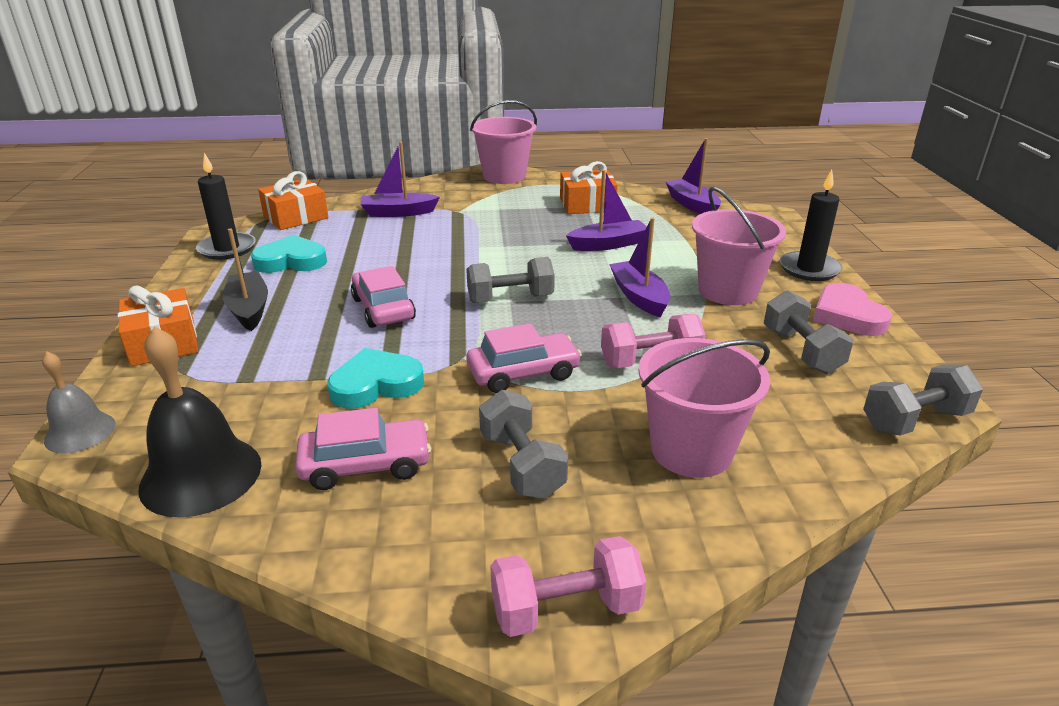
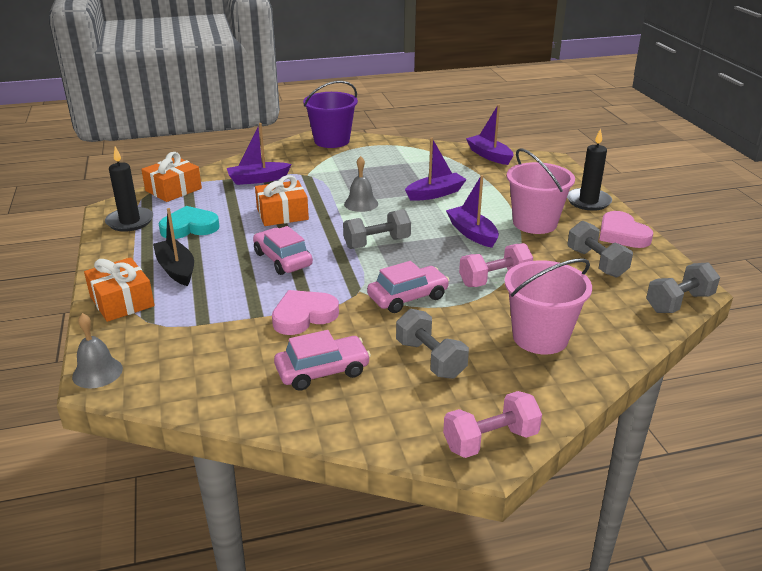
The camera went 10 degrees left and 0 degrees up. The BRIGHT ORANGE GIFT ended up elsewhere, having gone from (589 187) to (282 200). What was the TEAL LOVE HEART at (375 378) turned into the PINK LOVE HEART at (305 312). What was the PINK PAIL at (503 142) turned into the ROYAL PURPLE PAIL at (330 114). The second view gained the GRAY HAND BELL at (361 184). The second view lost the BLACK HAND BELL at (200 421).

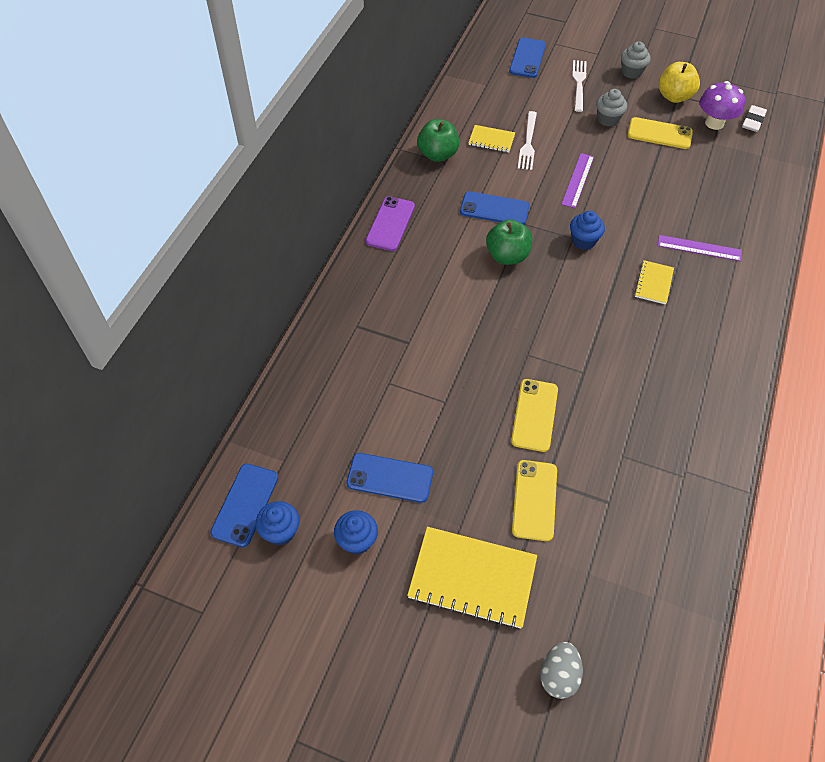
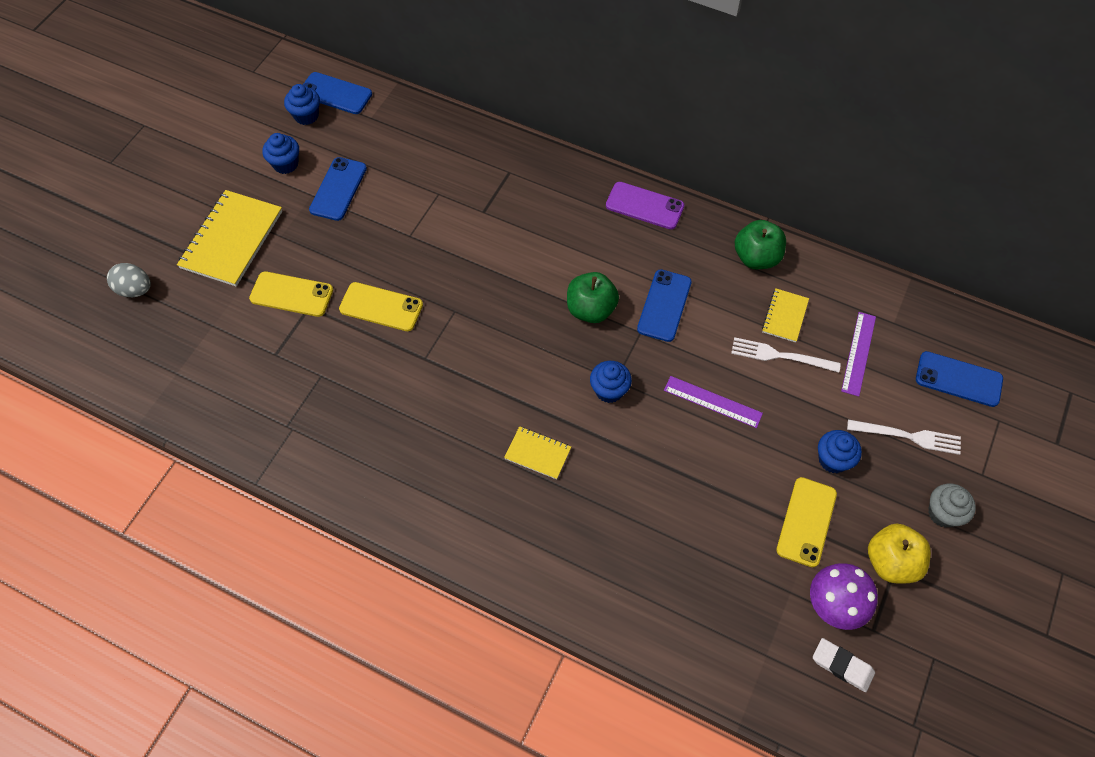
The camera went 95 degrees right and 5 degrees up. What was the GRAY CUPCAKE at (611 108) turned into the COBALT CUPCAKE at (840 451). The ROYAL PURPLE MEASURING STICK ended up elsewhere, having gone from (700 248) to (858 354).

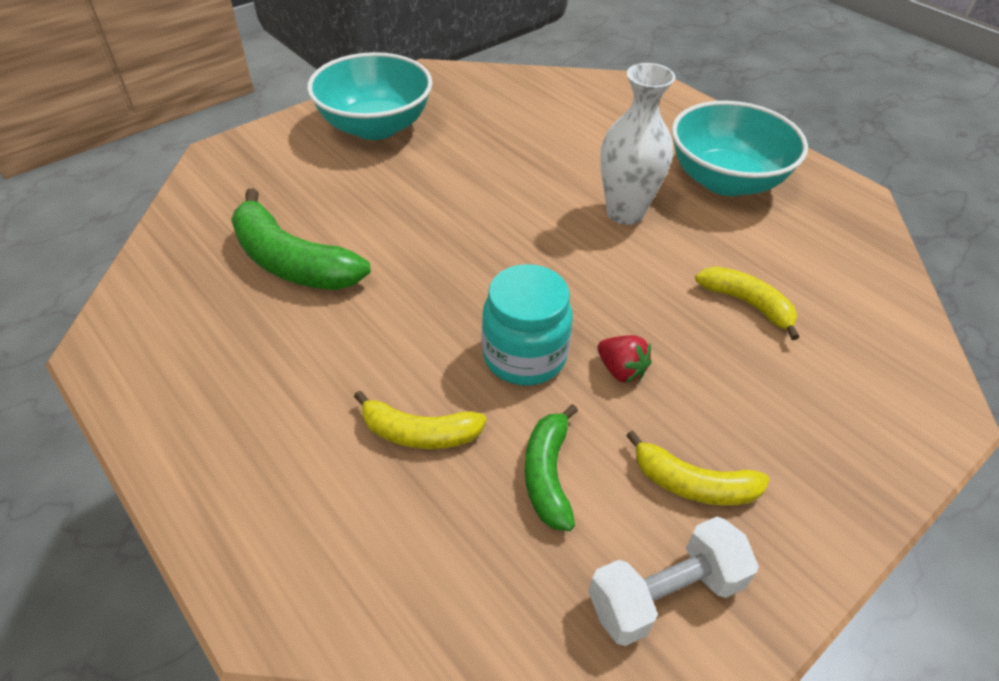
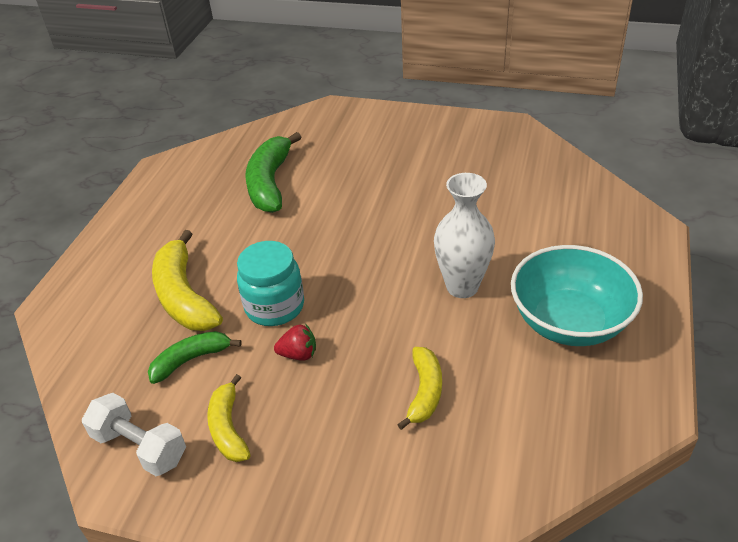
The camera went 60 degrees right and 5 degrees down. The size of the YELLOW BANANA FRUIT at (420 419) changed by a factor of 1.66. The RED BERRY at (624 359) ended up facing another way, 105 degrees counterclockwise from before. The second view lost the TEAL SERVING BOWL at (369 96).

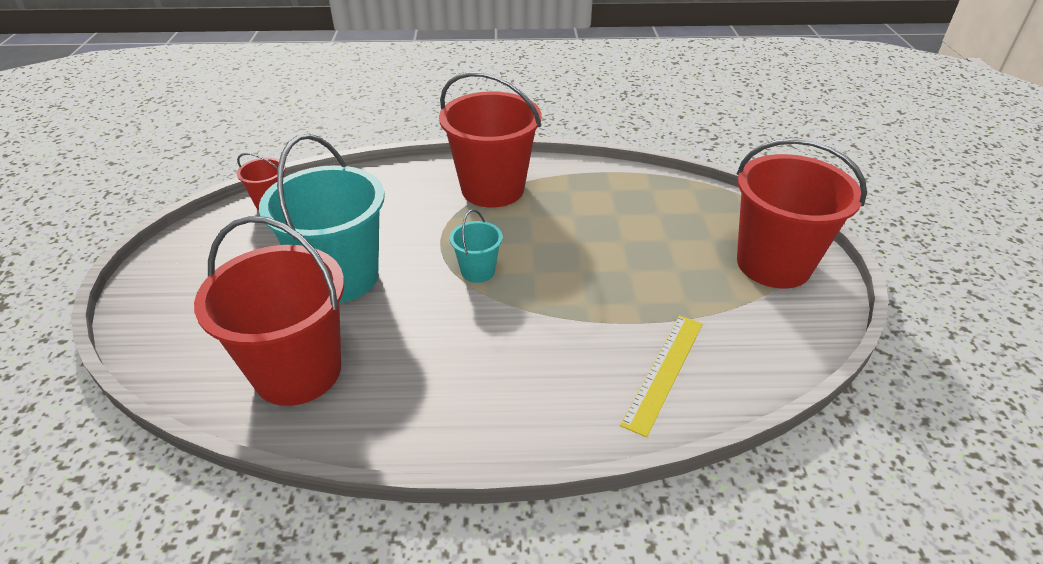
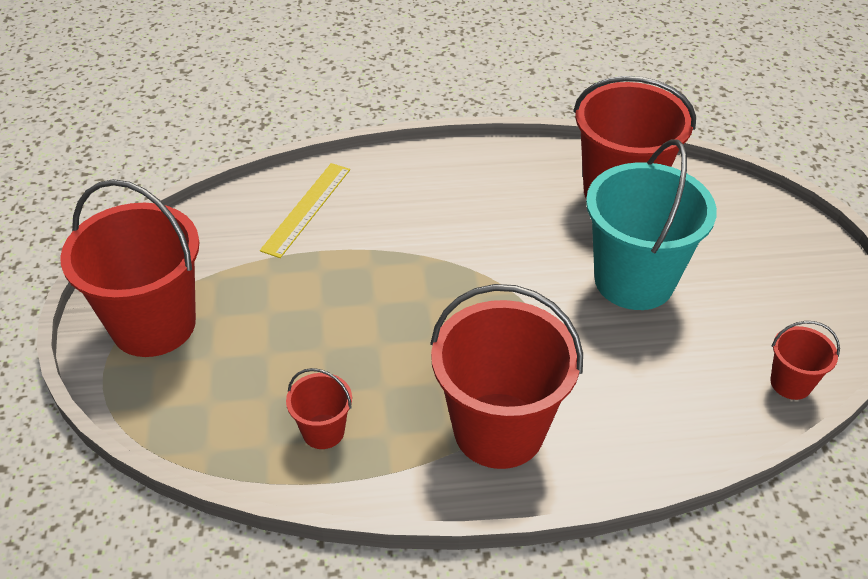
The camera went 175 degrees right and 5 degrees up. The second view gained the RED PAIL at (319 408). The second view lost the TEAL PAIL at (476 246).

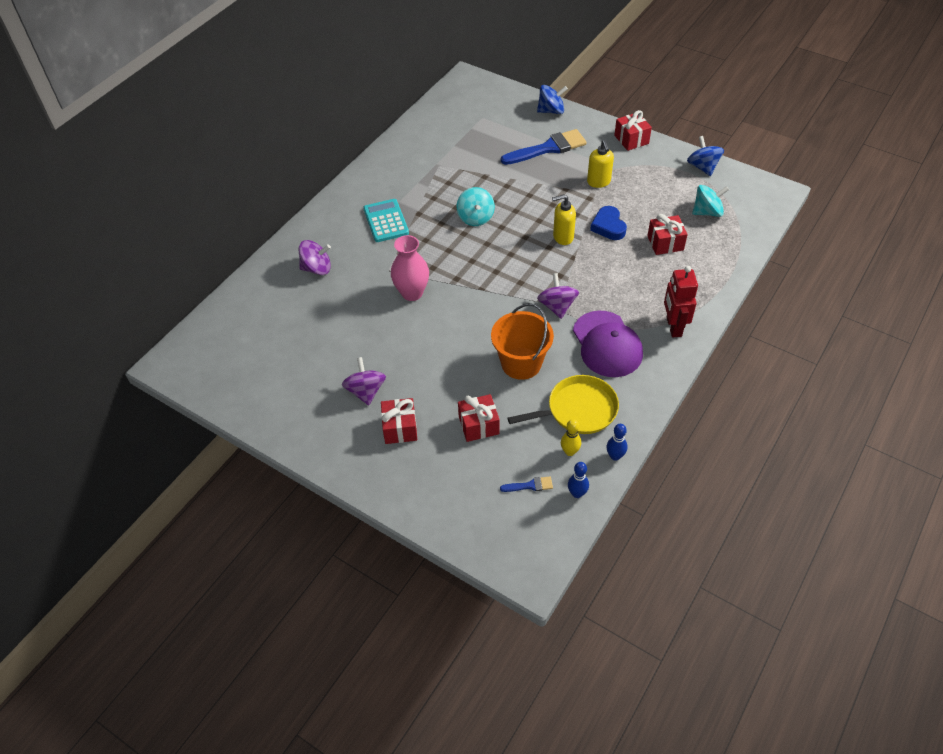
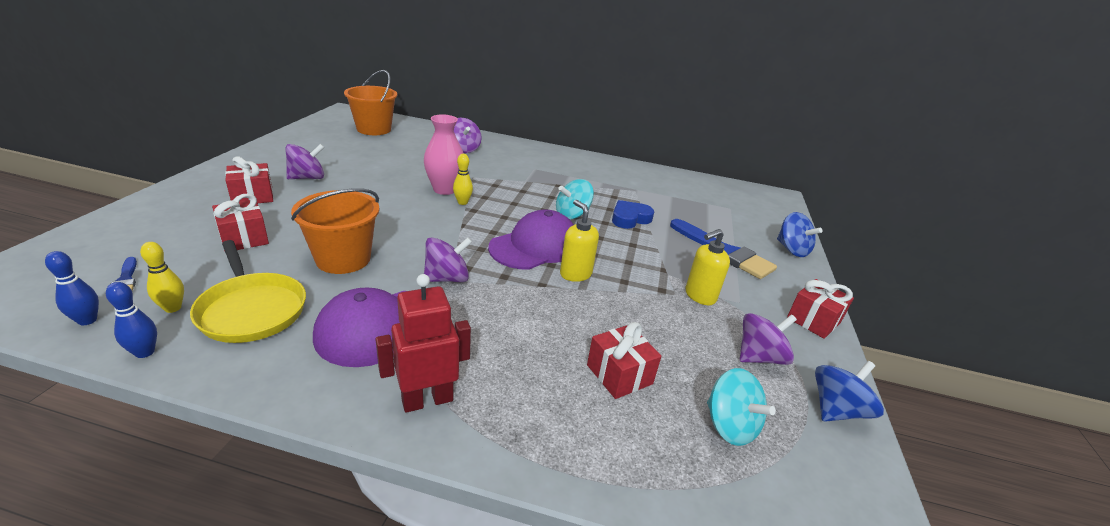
The camera went 65 degrees right and 20 degrees down. The second view gained the BRIGHT ORANGE PAIL at (370 102). The second view gained the YELLOW BOWLING PIN at (463 179). The second view gained the ROYAL PURPLE PEAKED CAP at (531 239). The COBALT LOVE HEART ended up elsewhere, having gone from (608 223) to (633 214). The second view gained the ROYAL PURPLE TOY TOP at (768 339). The second view lost the TEAL ADDING MACHINE at (386 220).

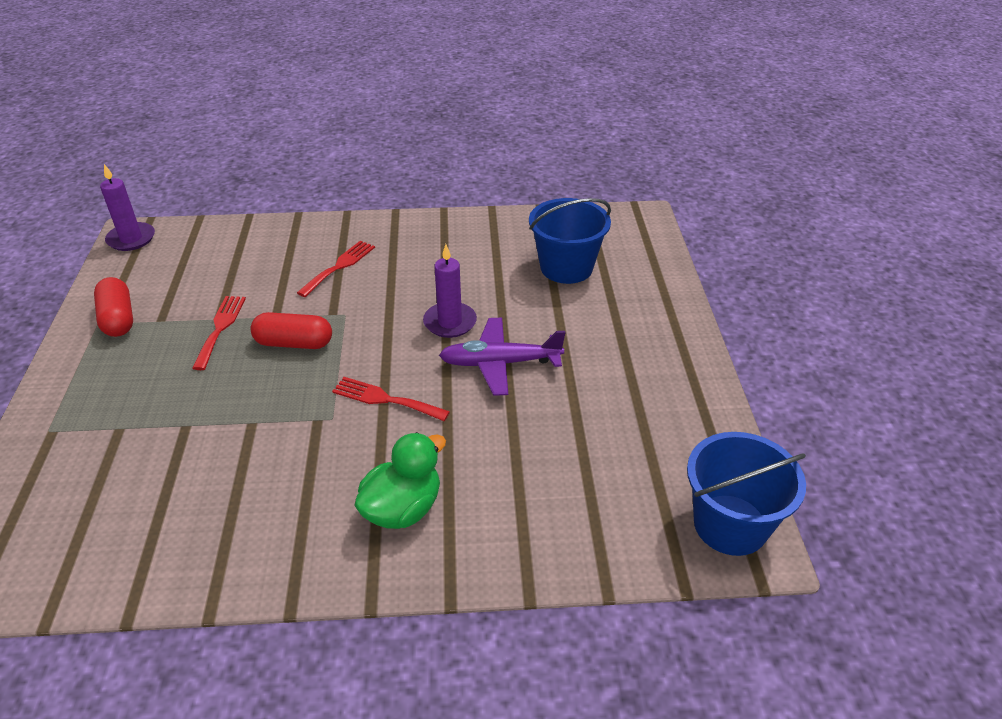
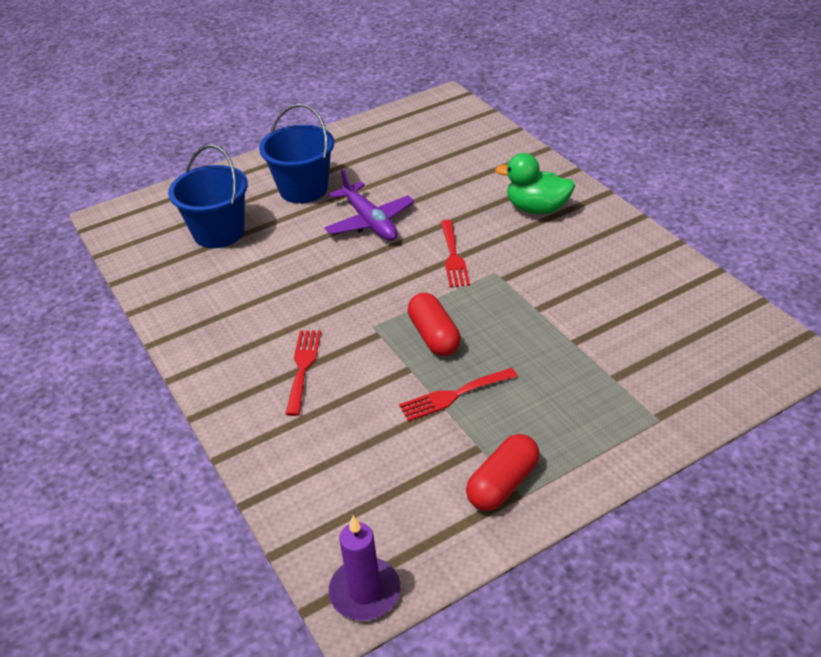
The camera went 115 degrees left and 0 degrees up. The COBALT PAIL ended up elsewhere, having gone from (746 494) to (296 153). The RED DINNER FORK at (336 269) ended up facing another way, 90 degrees clockwise from before. The second view lost the ROYAL PURPLE WAX CANDLE at (450 291).

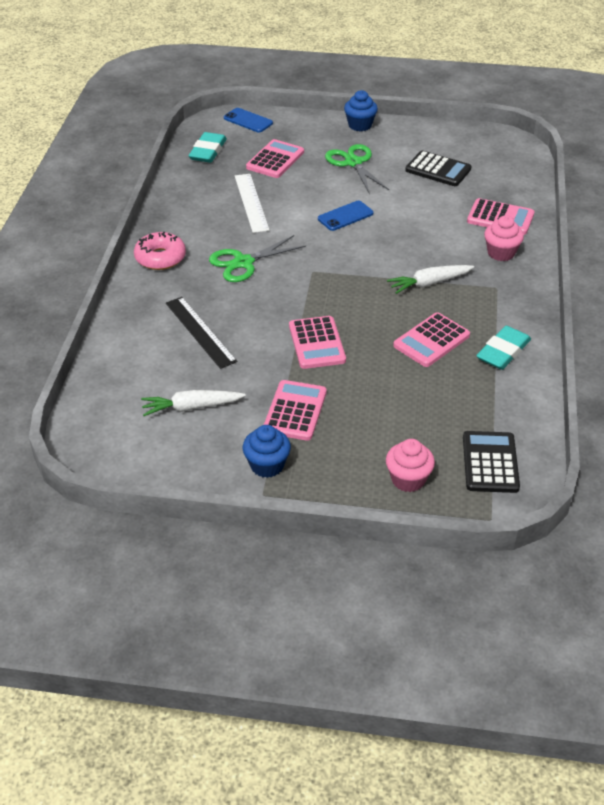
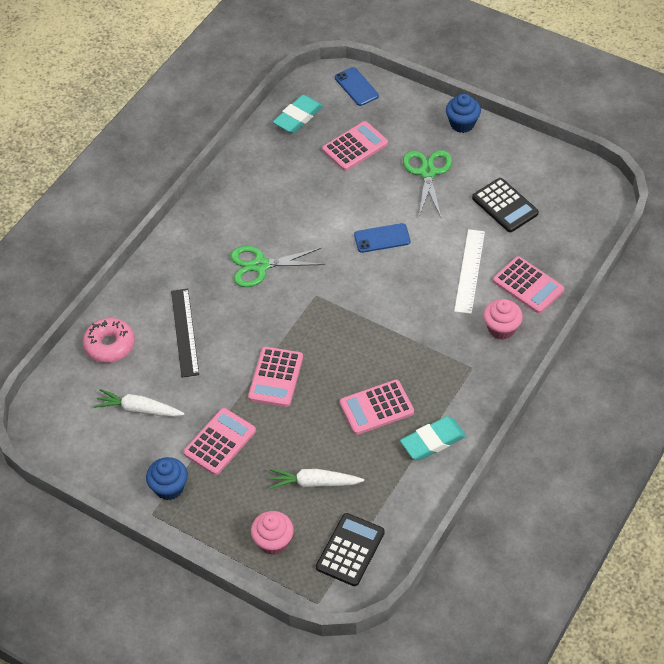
The camera went 25 degrees right and 10 degrees up. The PINK GLAZED DONUT ended up elsewhere, having gone from (160 251) to (109 340). The WHITE TOY CARROT ended up elsewhere, having gone from (430 279) to (316 479). The WHITE MEASURING STICK ended up elsewhere, having gone from (252 203) to (469 271).

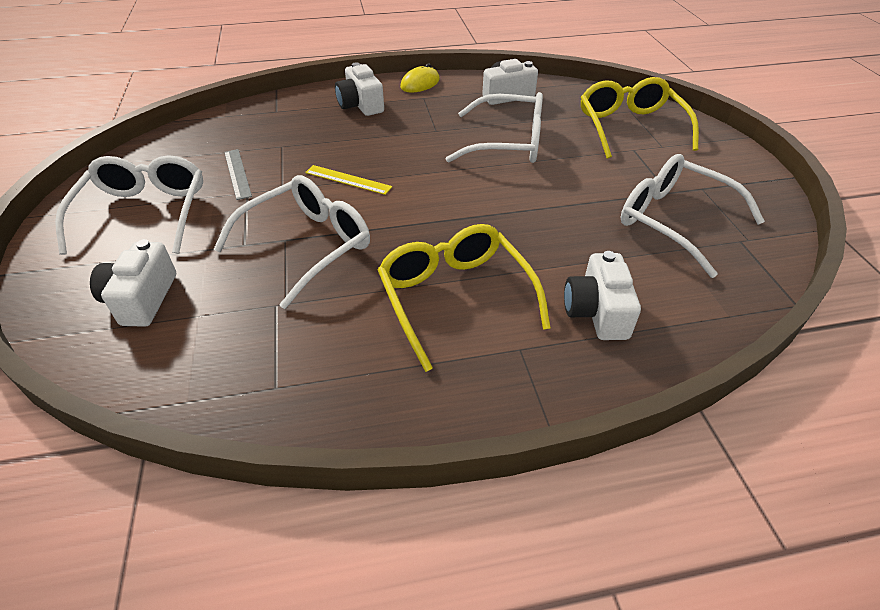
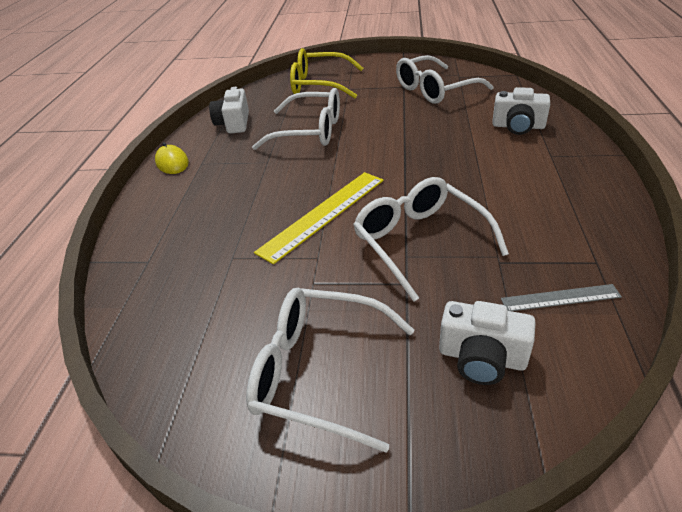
The camera went 70 degrees left and 5 degrees down. The WHITE SPECTACLES at (494 127) ended up facing another way, 75 degrees clockwise from before. The size of the YELLOW MEASURING STICK at (348 180) changed by a factor of 1.81. The GRAY MEASURING STICK ended up elsewhere, having gone from (238 174) to (561 297). The second view lost the WHITE COMPACT CAMERA at (359 89). The second view lost the YELLOW SPECTACLES at (464 298).

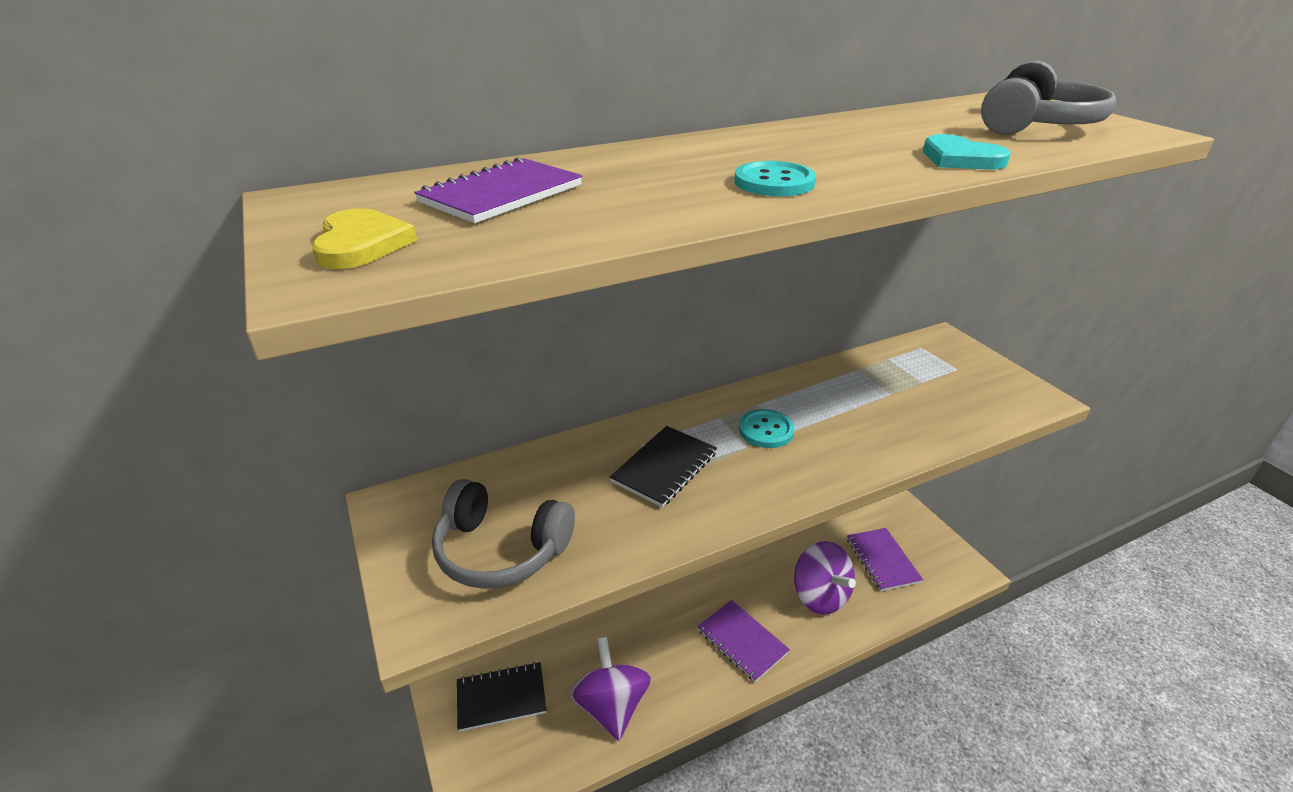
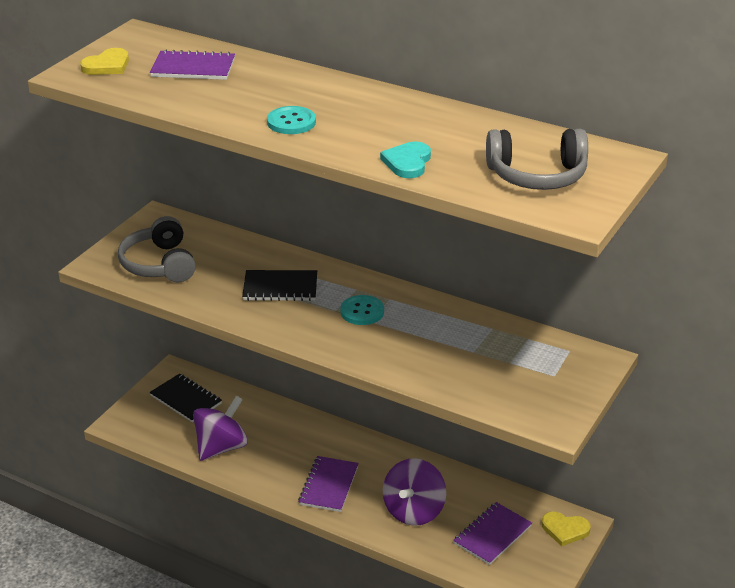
The camera went 55 degrees right and 0 degrees up. The second view gained the YELLOW LOVE HEART at (566 529).

